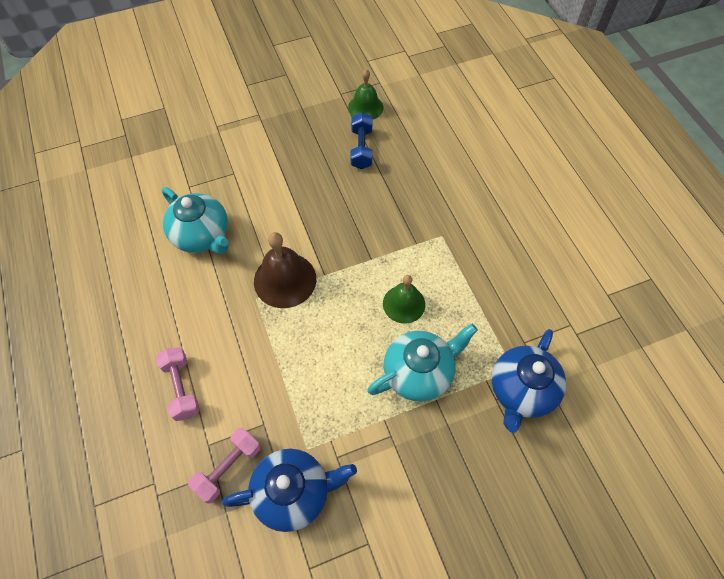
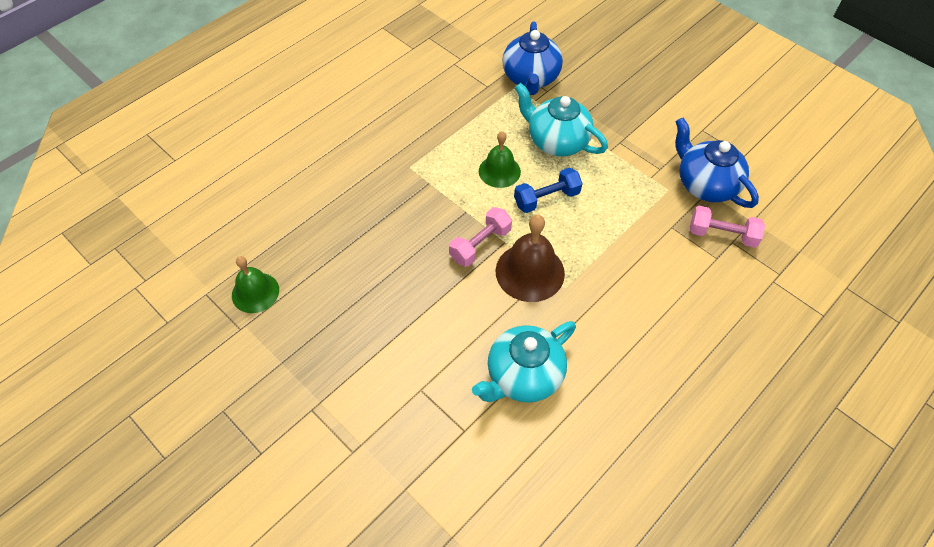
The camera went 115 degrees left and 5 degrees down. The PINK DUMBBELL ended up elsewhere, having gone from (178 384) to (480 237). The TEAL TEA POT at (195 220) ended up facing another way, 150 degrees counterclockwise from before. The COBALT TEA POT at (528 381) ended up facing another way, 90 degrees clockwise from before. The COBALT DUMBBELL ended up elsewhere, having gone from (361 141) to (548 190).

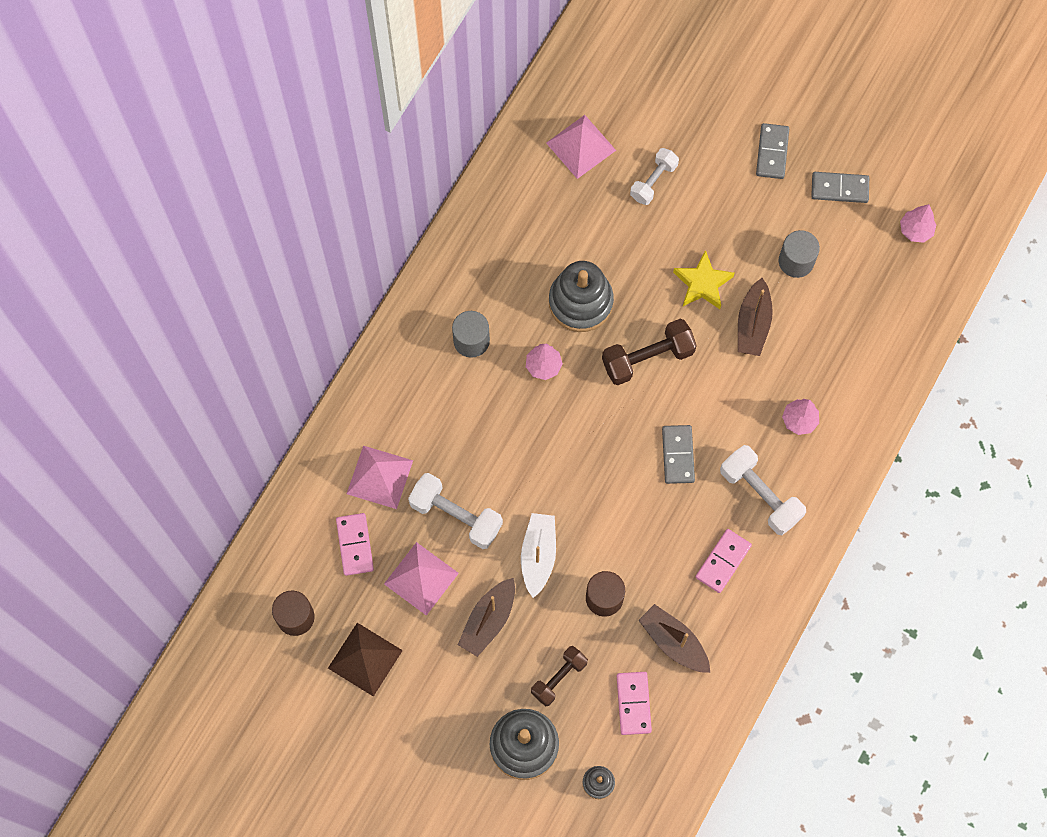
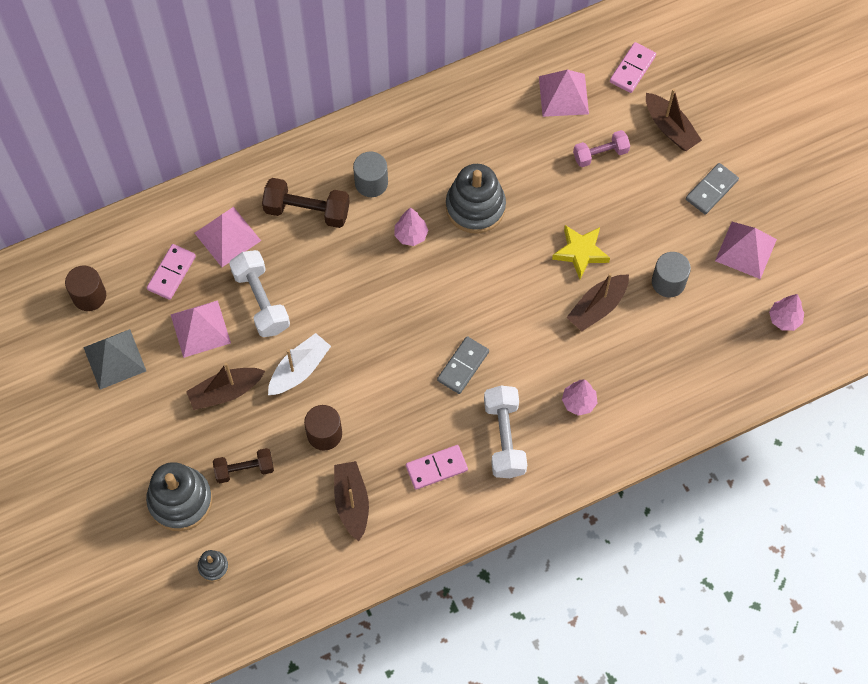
The camera went 35 degrees right and 5 degrees down. What was the BROWN SOLID PYRAMID at (365 660) turned into the GRAY SOLID PYRAMID at (114 359). The BROWN DUMBBELL ended up elsewhere, having gone from (649 352) to (306 203). What was the WHITE DUMBBELL at (654 176) turned into the PINK DUMBBELL at (601 148). The PINK DOMINO TILE ended up elsewhere, having gone from (634 703) to (633 67). The second view gained the BROWN TOY BOAT at (674 119). Where the GRAY DOMINO TILE stood at (840 187), the PINK SOLID PYRAMID came to stand at (746 250).

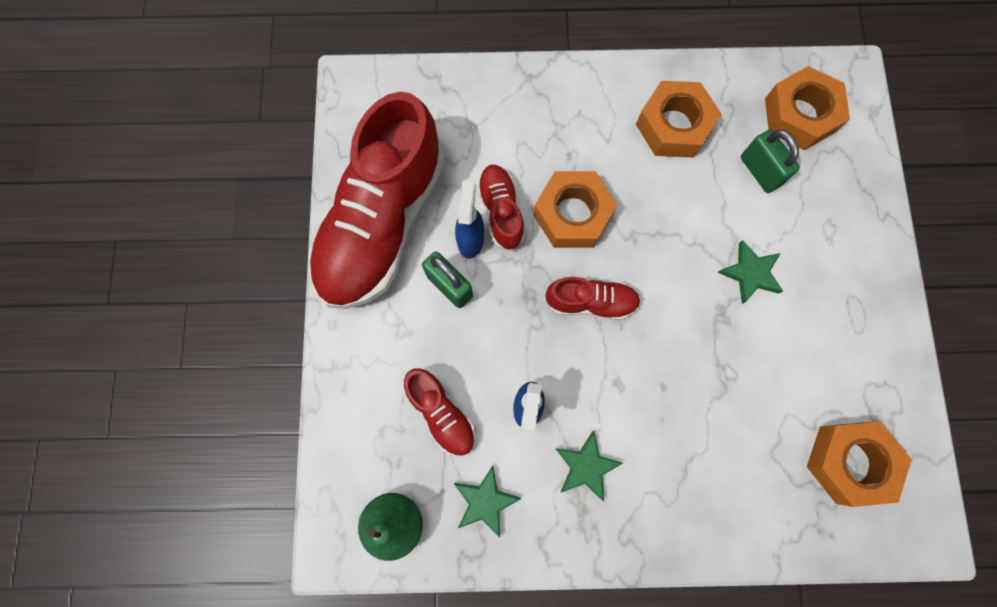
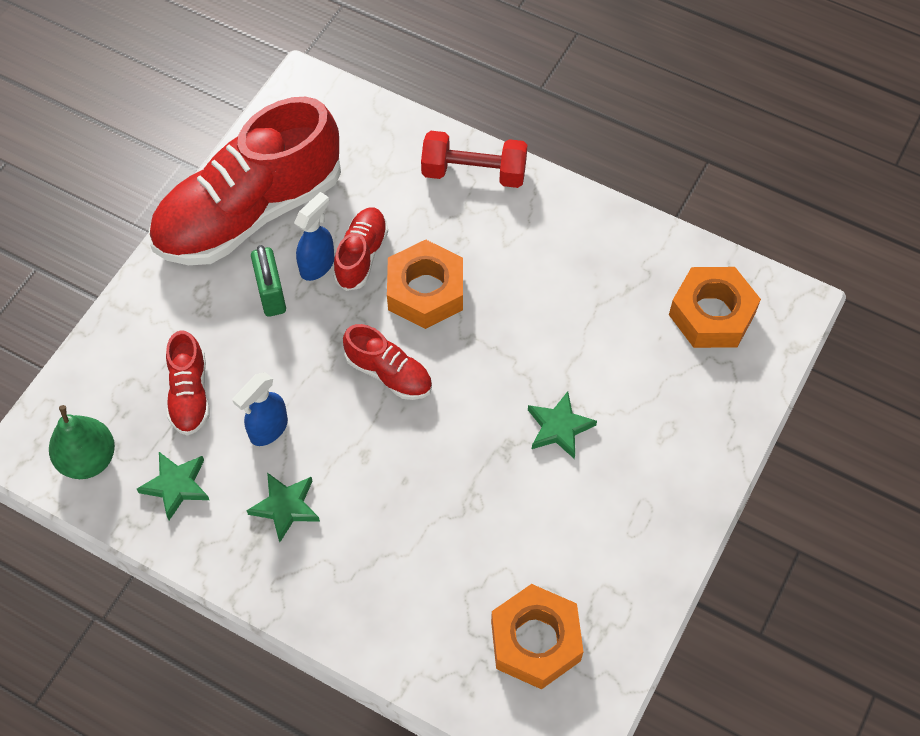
The camera went 30 degrees right and 15 degrees down. The second view gained the RED DUMBBELL at (474 159). The second view lost the BRIGHT ORANGE NUT at (678 119). The second view lost the LEAF-GREEN PADLOCK at (770 161).

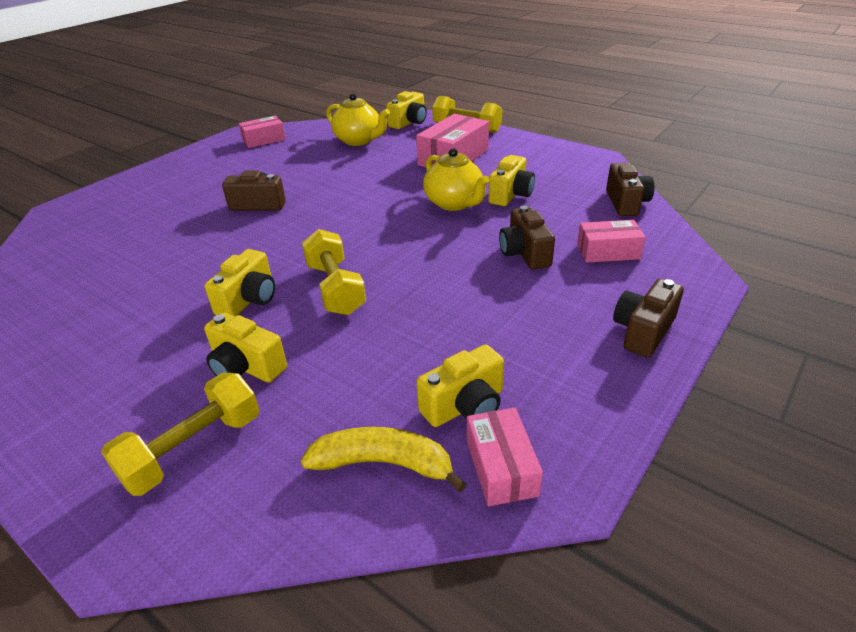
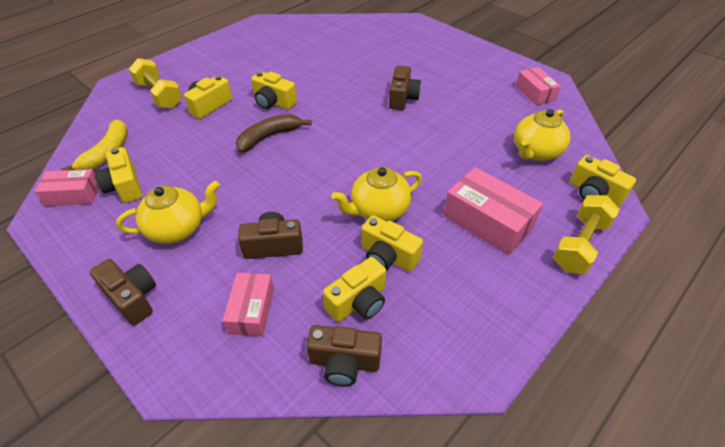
The camera went 95 degrees right and 10 degrees up. The second view gained the YELLOW TEA POT at (168 212). Where the YELLOW DUMBBELL stood at (334 272), the BROWN BANANA FRUIT came to stand at (274 133). The second view gained the YELLOW COMPACT CAMERA at (354 289).

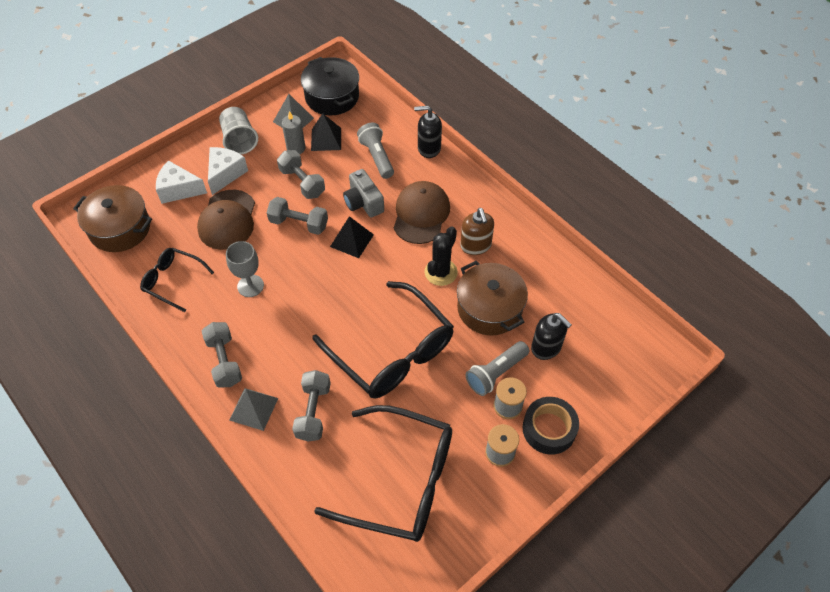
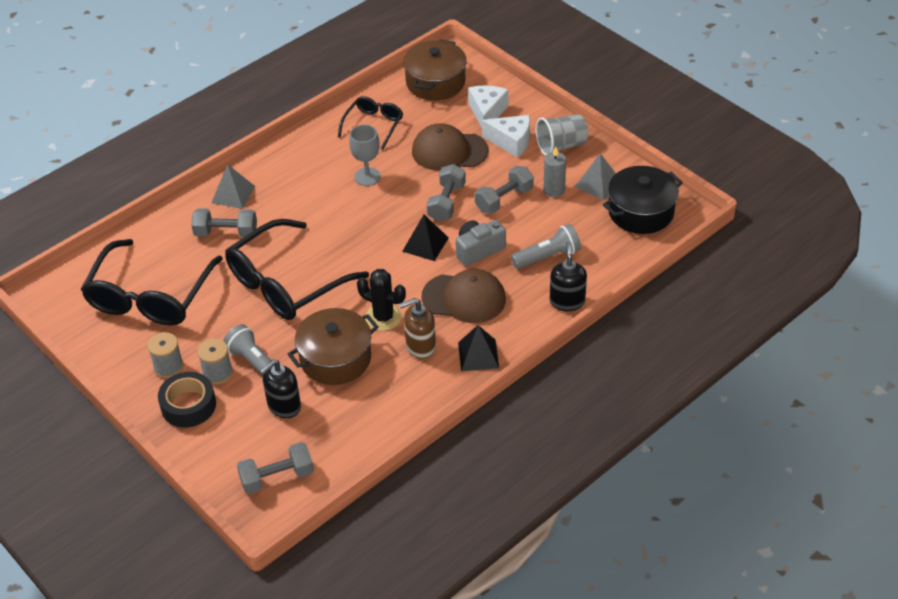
The camera went 90 degrees right and 10 degrees down. The GRAY DUMBBELL ended up elsewhere, having gone from (222 355) to (275 468). The BLACK SOLID PYRAMID ended up elsewhere, having gone from (326 132) to (478 348).

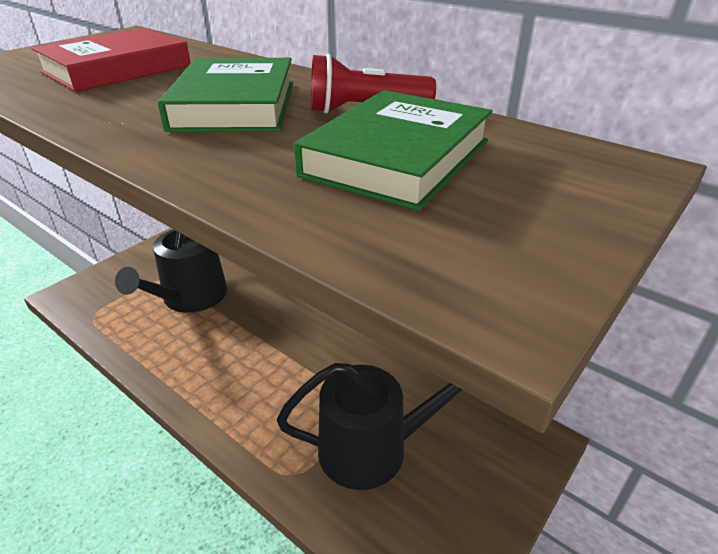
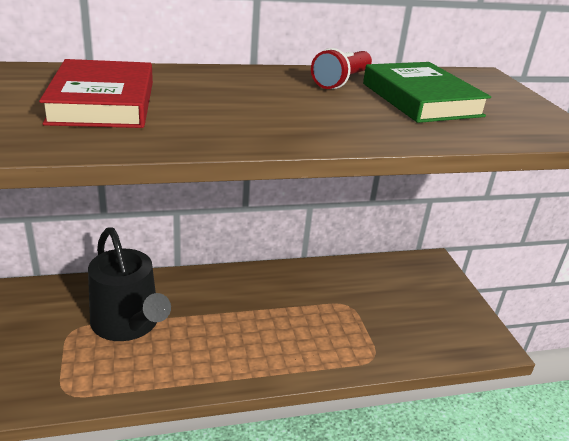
The camera went 55 degrees left and 5 degrees down. The second view lost the LEAF-GREEN HARDCOVER at (225 95). The second view lost the BLACK WATERING POT at (369 426).

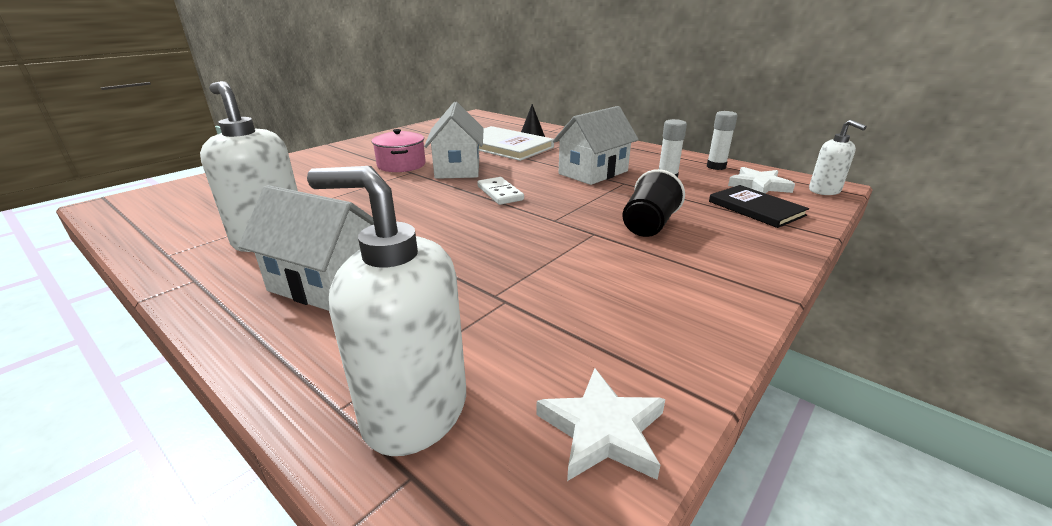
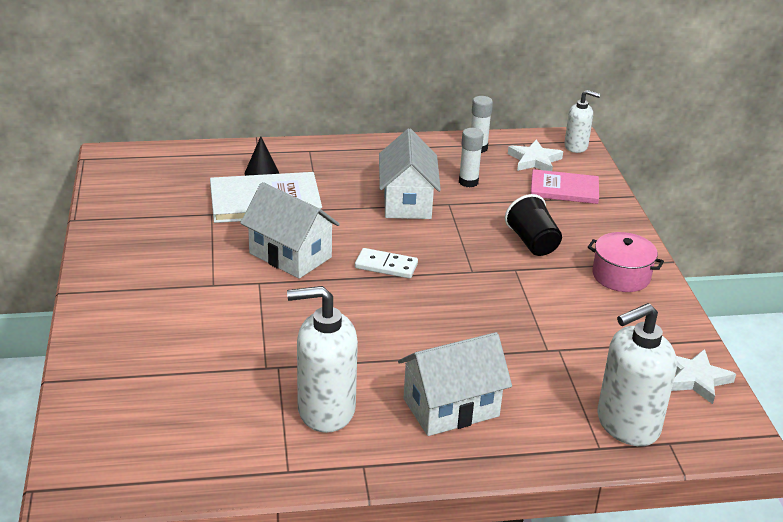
The camera went 50 degrees left and 5 degrees up. What was the BLACK HARDCOVER at (759 206) turned into the PINK HARDCOVER at (565 186). The PINK STOCKPOT ended up elsewhere, having gone from (399 150) to (626 262).

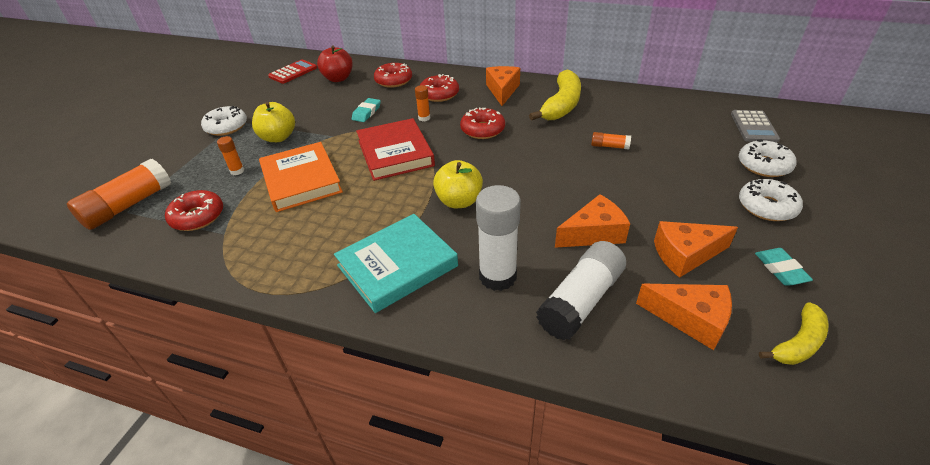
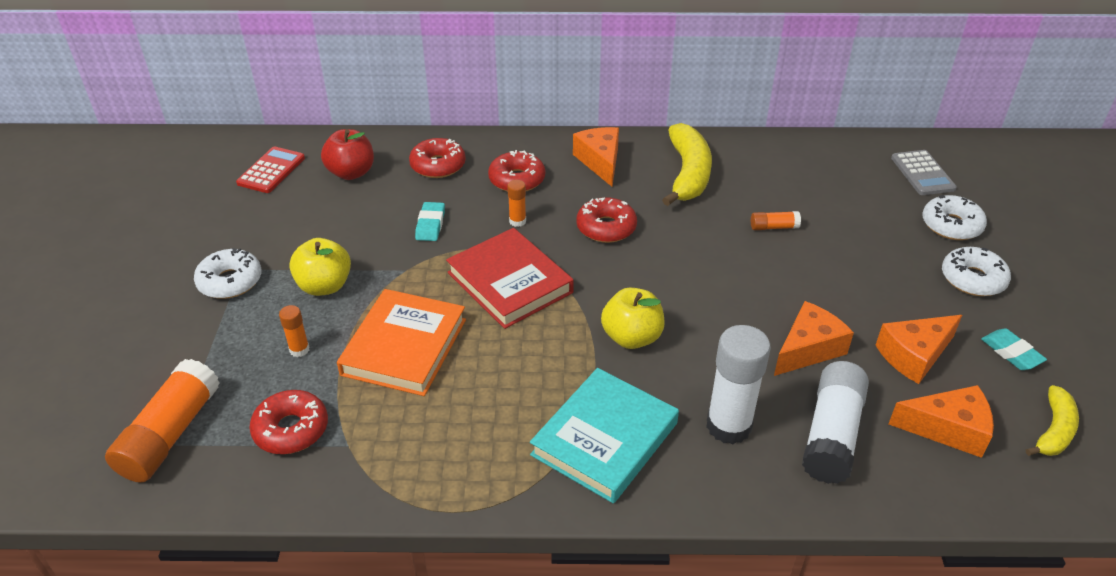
The camera went 20 degrees left and 0 degrees up. The BRIGHT ORANGE HARDCOVER at (301 177) ended up facing another way, 60 degrees clockwise from before.

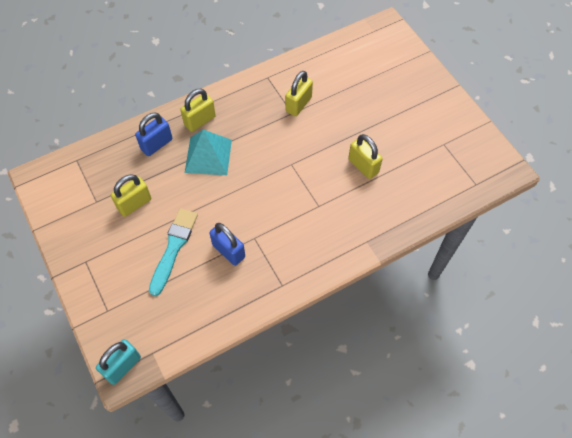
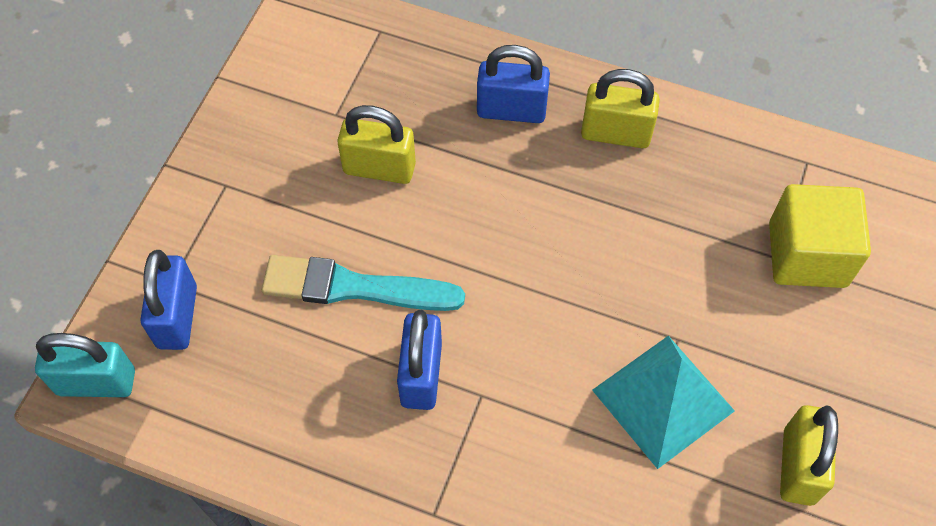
The camera went 50 degrees right and 0 degrees up. The second view gained the COBALT PADLOCK at (168 300). The TEAL BRUSH at (173 252) ended up facing another way, 150 degrees counterclockwise from before. The TEAL SOLID PYRAMID ended up elsewhere, having gone from (208 152) to (663 402). Where the YELLOW PADLOCK stood at (299 93), the YELLOW SOLID CUBE came to stand at (820 236).

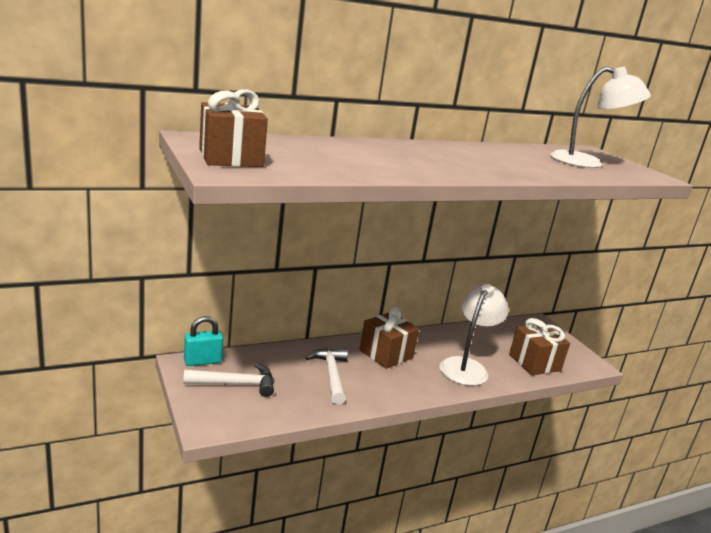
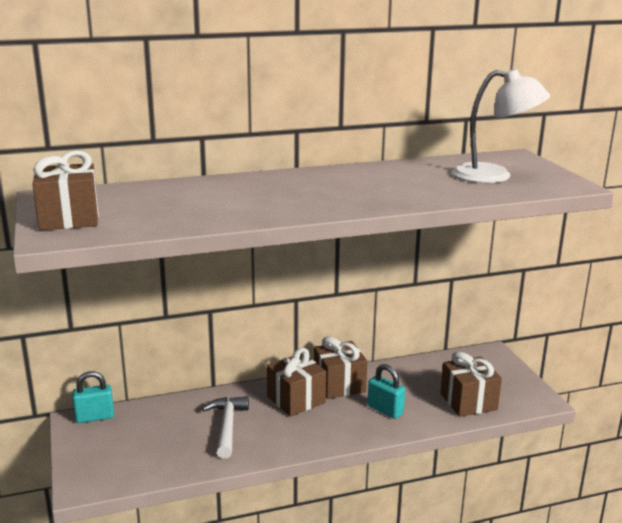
The camera went 10 degrees right and 0 degrees up. The second view gained the BROWN GIFT at (341 367). Where the WHITE READING LAMP stood at (474 335), the TEAL PADLOCK came to stand at (386 391). The second view lost the WHITE HAMMER at (228 380).

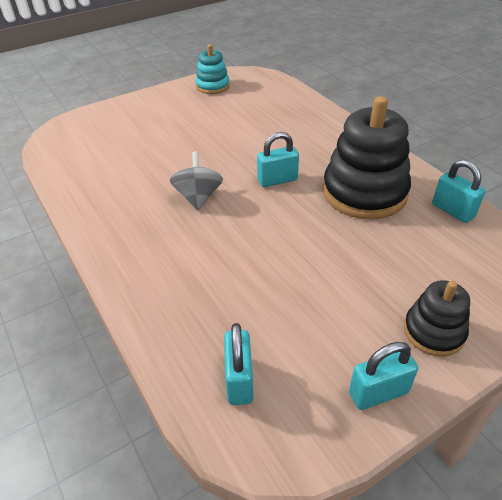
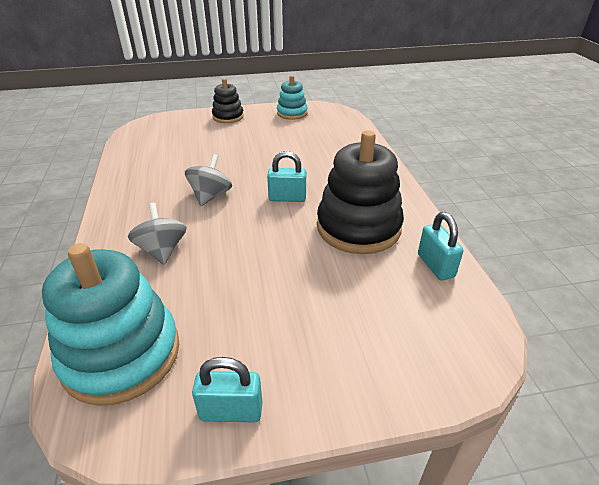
The camera went 20 degrees right and 5 degrees down. Where the TEAL PADLOCK stood at (238 364), the TEAL STACKING RINGS came to stand at (110 324). The second view gained the GRAY TOY TOP at (157 234). The BLACK STACKING RINGS ended up elsewhere, having gone from (437 318) to (228 100).

